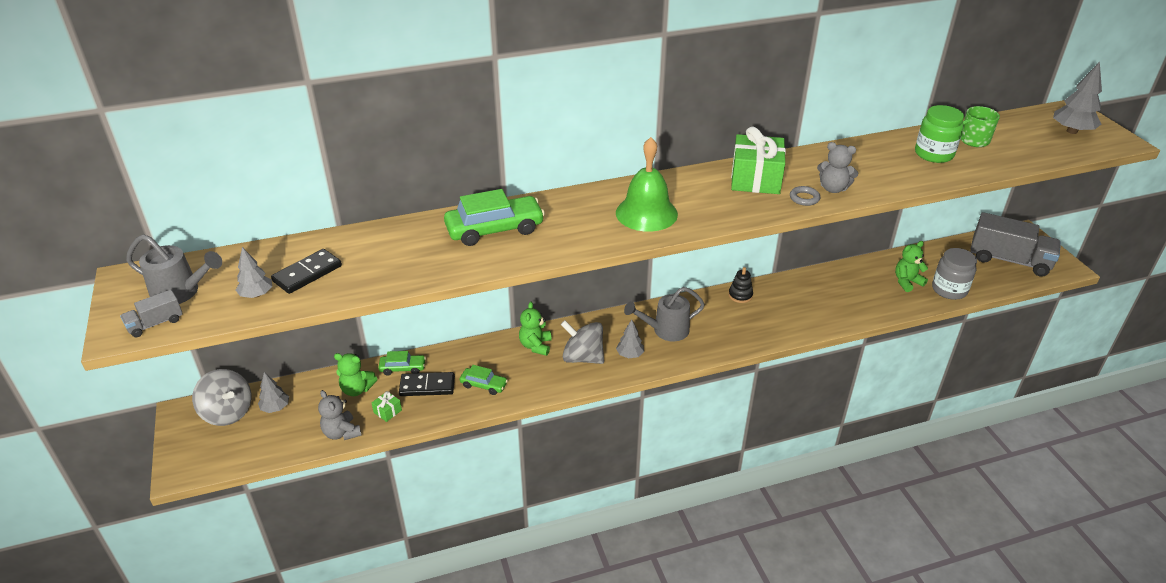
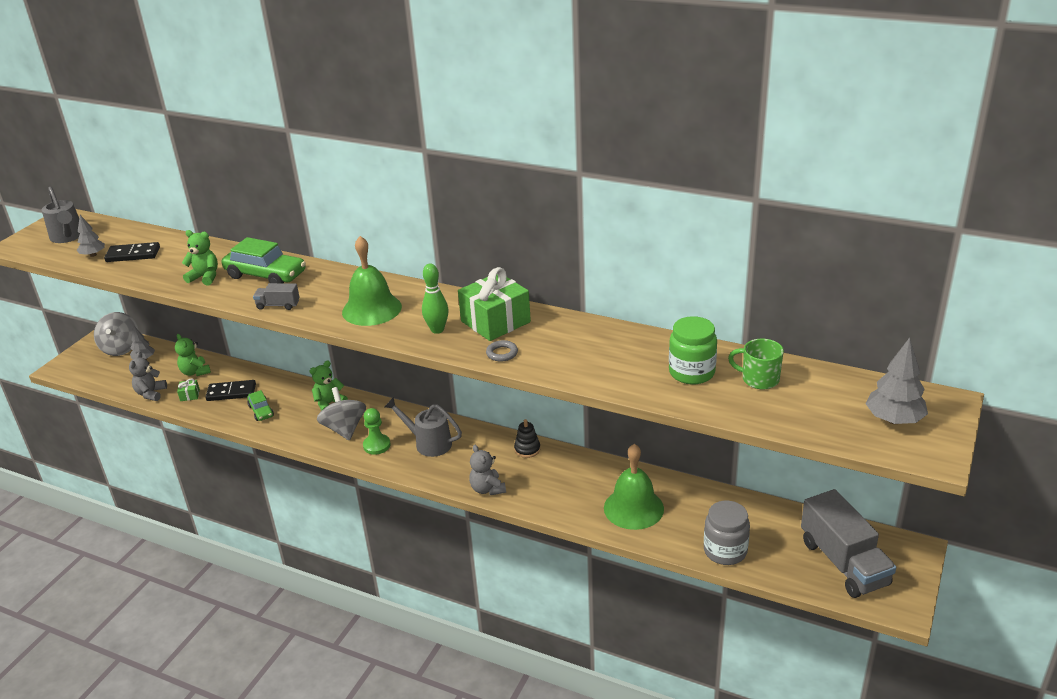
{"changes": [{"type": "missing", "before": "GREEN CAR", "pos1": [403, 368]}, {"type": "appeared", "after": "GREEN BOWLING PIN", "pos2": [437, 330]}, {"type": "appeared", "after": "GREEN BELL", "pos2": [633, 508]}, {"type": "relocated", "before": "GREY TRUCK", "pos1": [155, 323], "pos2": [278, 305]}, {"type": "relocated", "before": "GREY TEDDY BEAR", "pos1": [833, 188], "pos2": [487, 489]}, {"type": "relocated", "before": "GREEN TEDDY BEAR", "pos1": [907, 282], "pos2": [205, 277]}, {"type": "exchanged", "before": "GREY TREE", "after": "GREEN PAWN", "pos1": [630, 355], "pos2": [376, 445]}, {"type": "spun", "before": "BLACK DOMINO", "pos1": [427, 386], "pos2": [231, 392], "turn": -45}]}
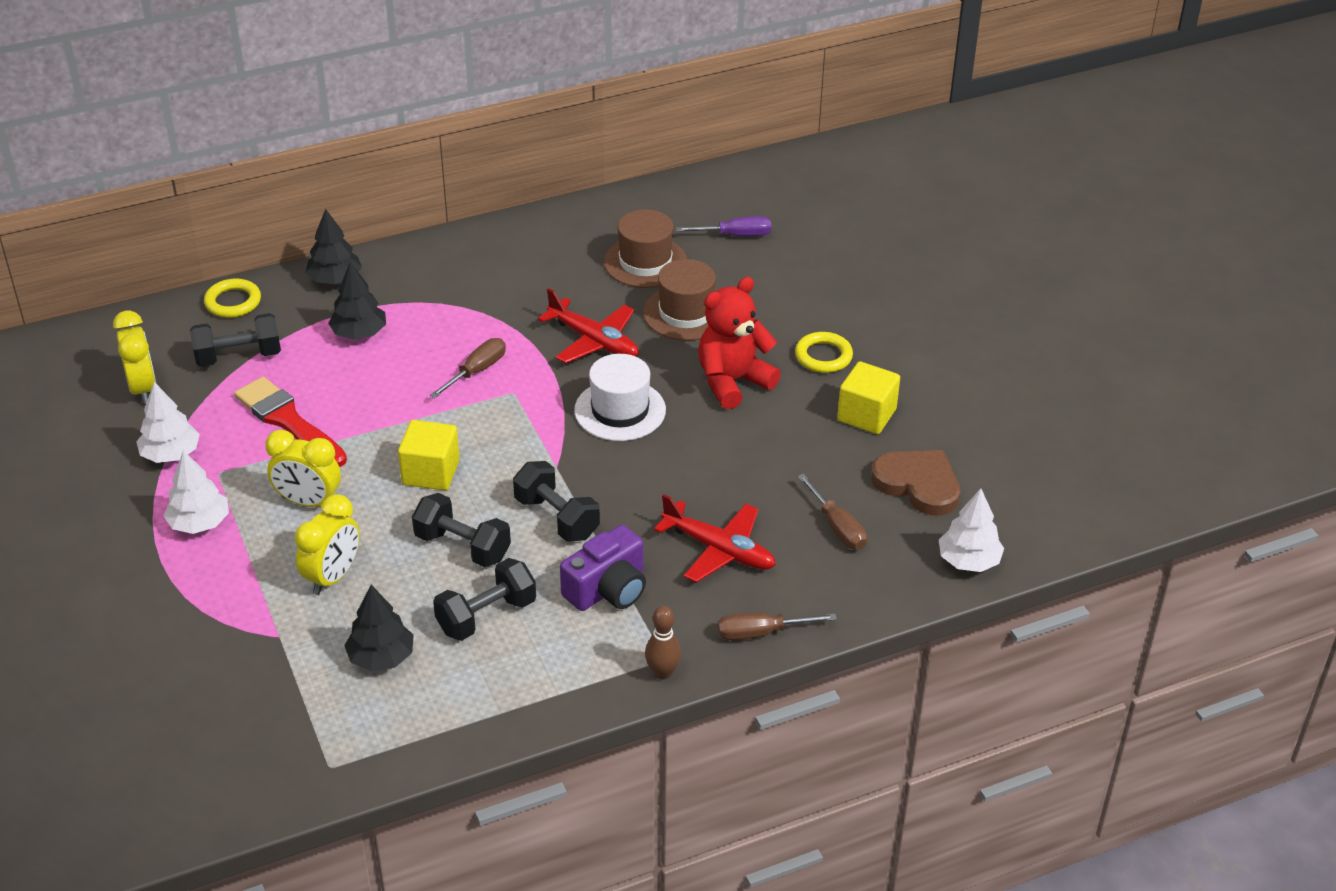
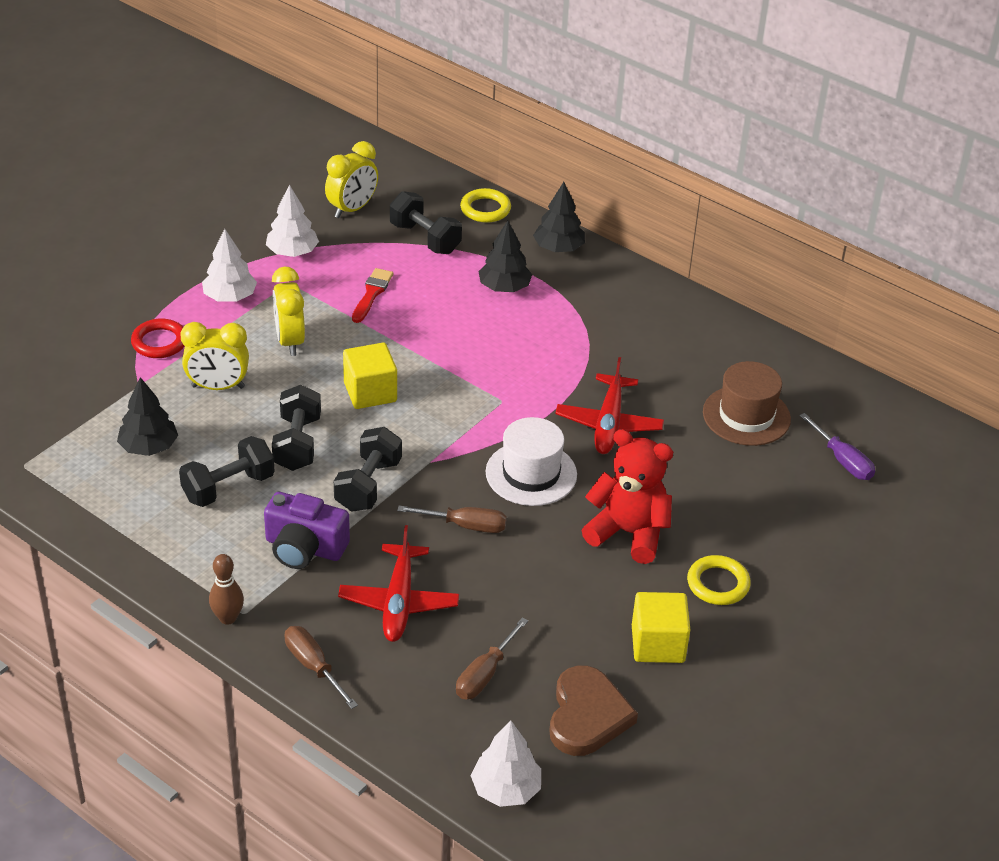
{"changes": [{"type": "missing", "before": "BROWN HAT", "pos1": [686, 313]}, {"type": "appeared", "after": "RED RING", "pos2": [159, 342]}, {"type": "relocated", "before": "BROWN SCREWDRIVER", "pos1": [476, 371], "pos2": [465, 526]}, {"type": "spun", "before": "BLACK DUMBBELL", "pos1": [486, 616], "pos2": [228, 487], "turn": -60}, {"type": "size", "before": "RED BRUSH", "pos1": [288, 421], "pos2": [372, 294], "scale": 0.6}]}
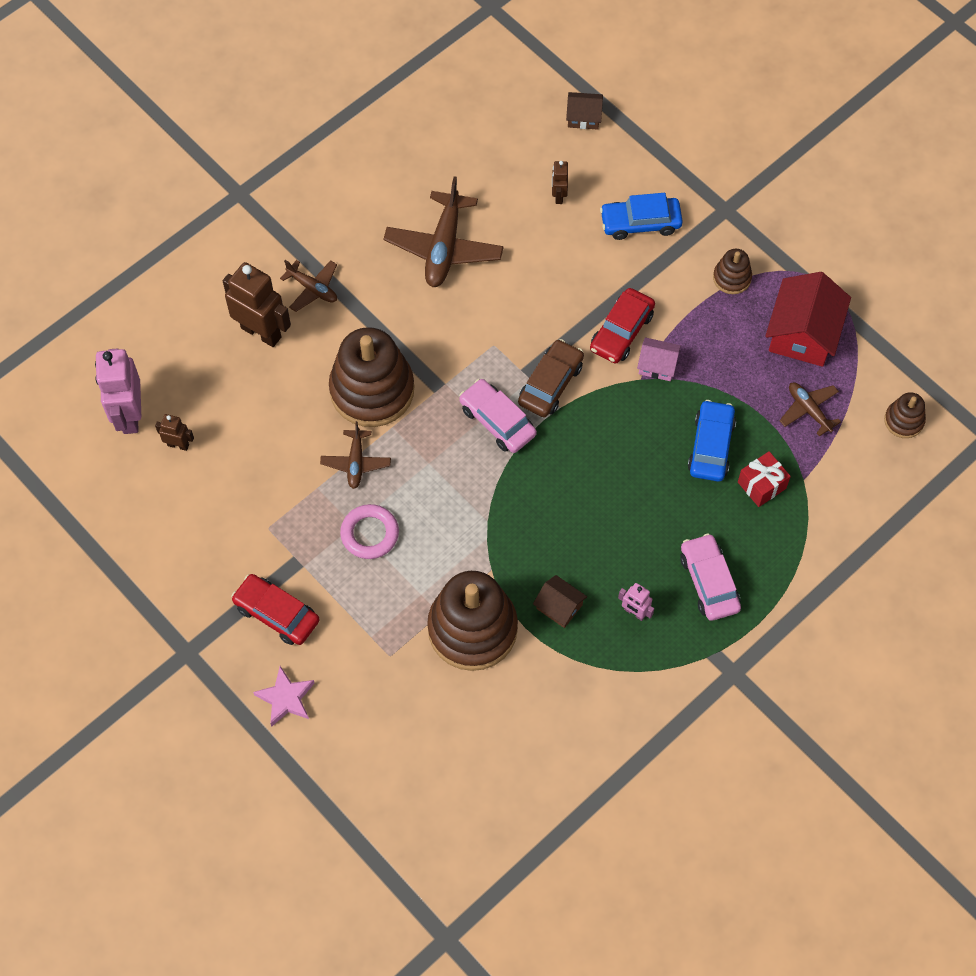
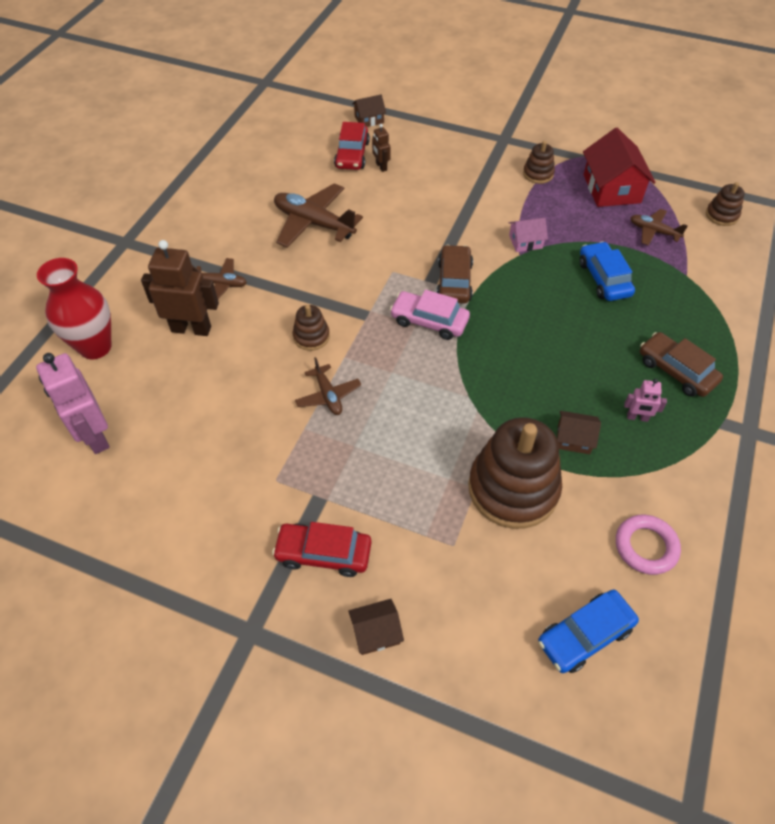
{"changes": [{"type": "missing", "before": "BROWN ROBOT", "pos1": [178, 445]}, {"type": "missing", "before": "RED GIFT", "pos1": [761, 485]}, {"type": "appeared", "after": "RED VASE", "pos2": [95, 347]}, {"type": "relocated", "before": "PINK RING", "pos1": [370, 534], "pos2": [645, 547]}, {"type": "relocated", "before": "RED CAR", "pos1": [621, 331], "pos2": [352, 155]}, {"type": "relocated", "before": "BLUE CAR", "pos1": [640, 223], "pos2": [585, 635]}, {"type": "exchanged", "before": "PINK STAR", "after": "BROWN HOUSE", "pos1": [286, 698], "pos2": [376, 632]}, {"type": "colour", "before": "PINK CAR", "after": "BROWN CAR", "pos1": [709, 582], "pos2": [676, 371]}, {"type": "spun", "before": "BROWN PLANE", "pos1": [444, 248], "pos2": [314, 223], "turn": 135}, {"type": "size", "before": "BROWN STACKING TOY", "pos1": [372, 390], "pos2": [311, 337], "scale": 0.47}]}
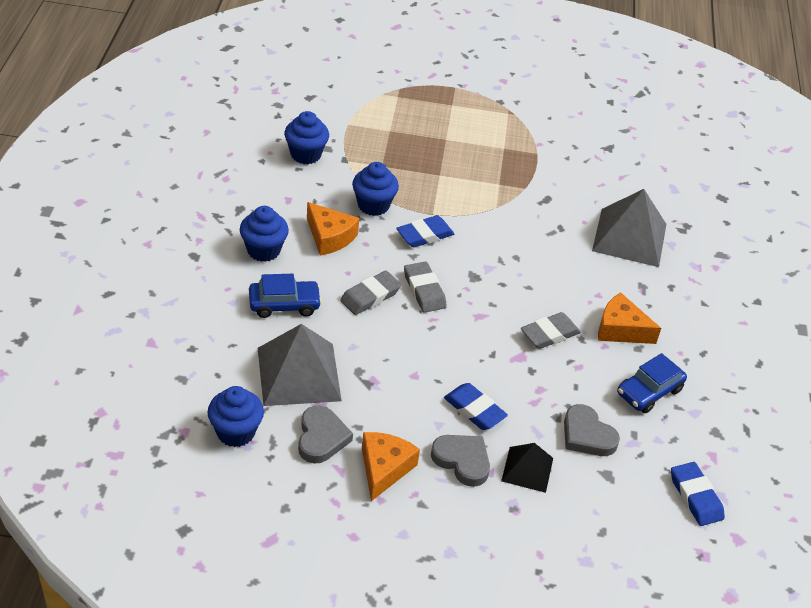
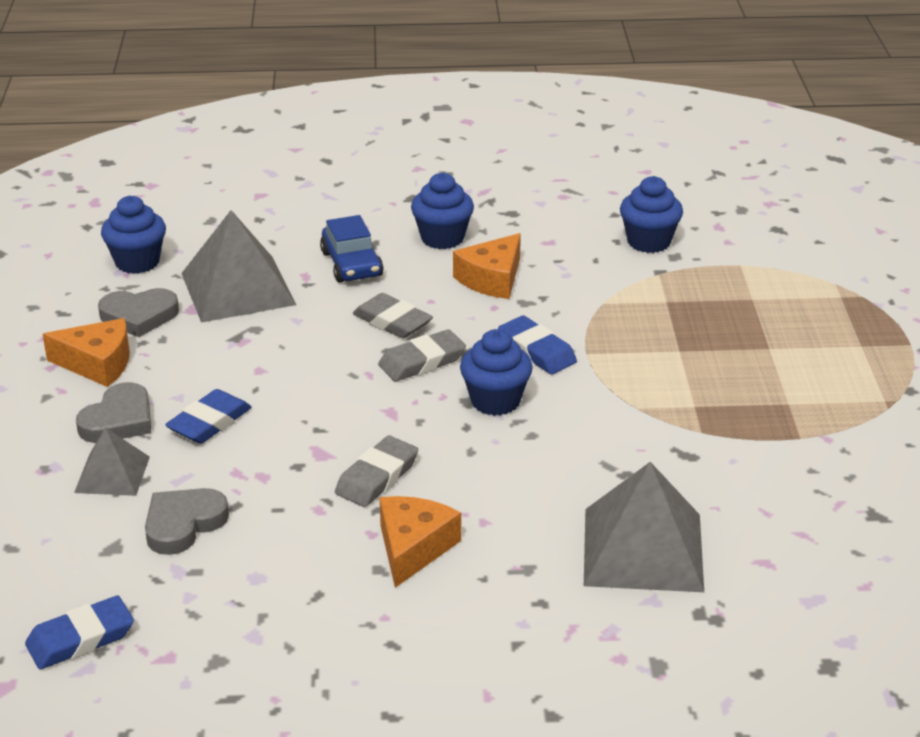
{"changes": [{"type": "missing", "before": "BLUE CAR", "pos1": [649, 391]}, {"type": "relocated", "before": "BLUE CUPCAKE", "pos1": [373, 205], "pos2": [495, 401]}, {"type": "colour", "before": "BLACK PYRAMID", "after": "GREY PYRAMID", "pos1": [527, 469], "pos2": [112, 474]}, {"type": "spun", "before": "GREY ERASER", "pos1": [549, 334], "pos2": [377, 477], "turn": 75}]}
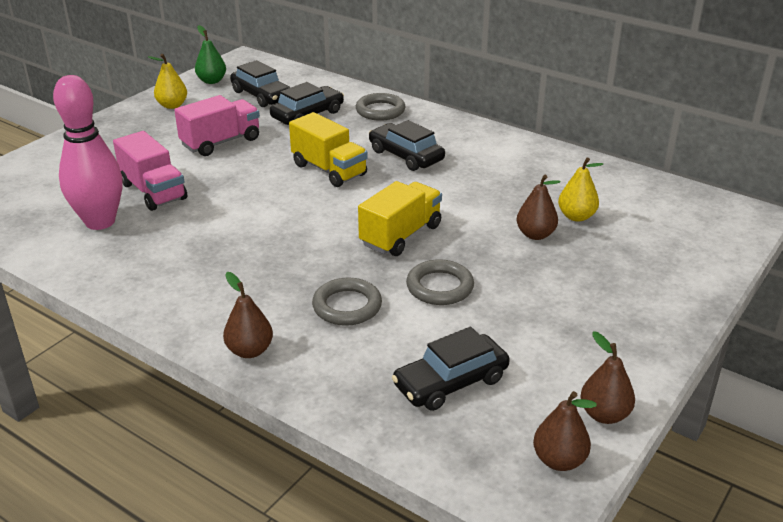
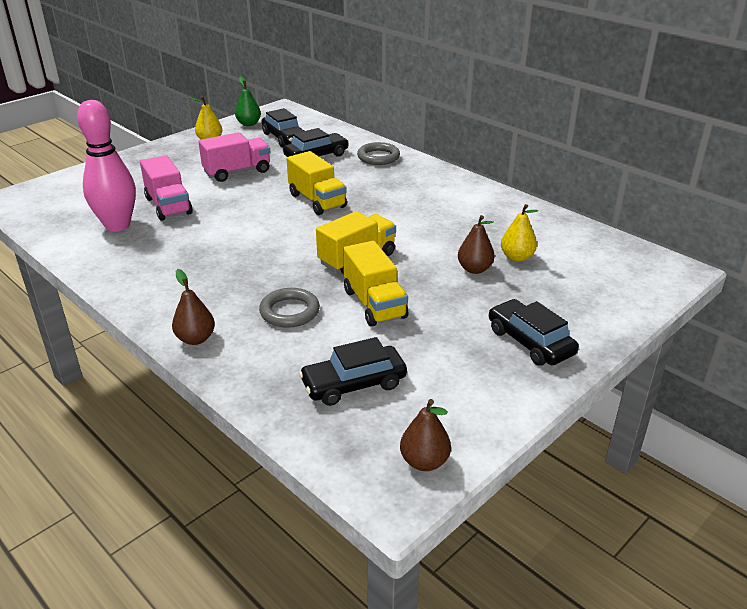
{"changes": [{"type": "missing", "before": "BROWN PEAR", "pos1": [604, 414]}, {"type": "relocated", "before": "BLACK CAR", "pos1": [406, 155], "pos2": [530, 342]}, {"type": "exchanged", "before": "GREY RING", "after": "YELLOW TRUCK", "pos1": [440, 287], "pos2": [374, 304]}]}
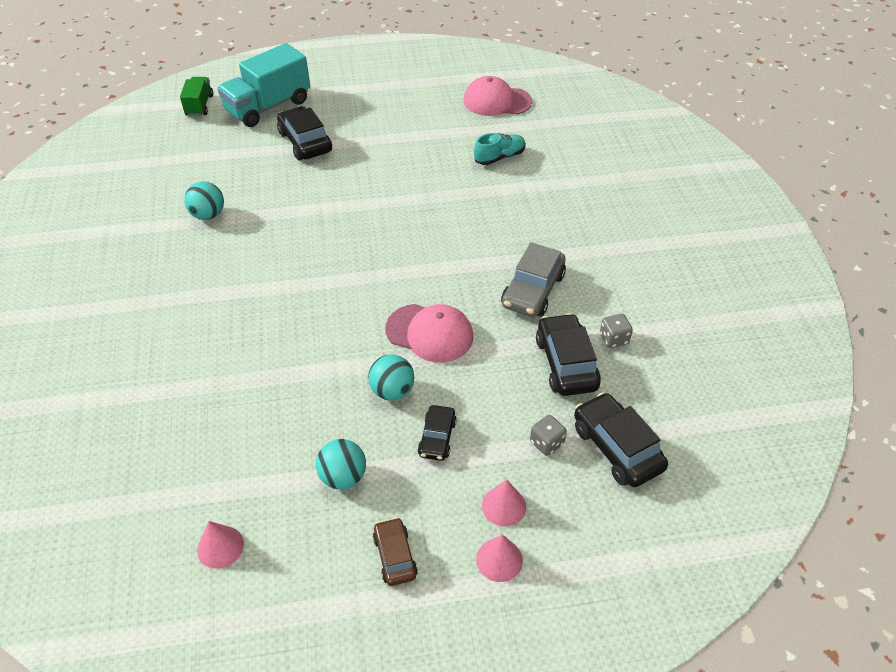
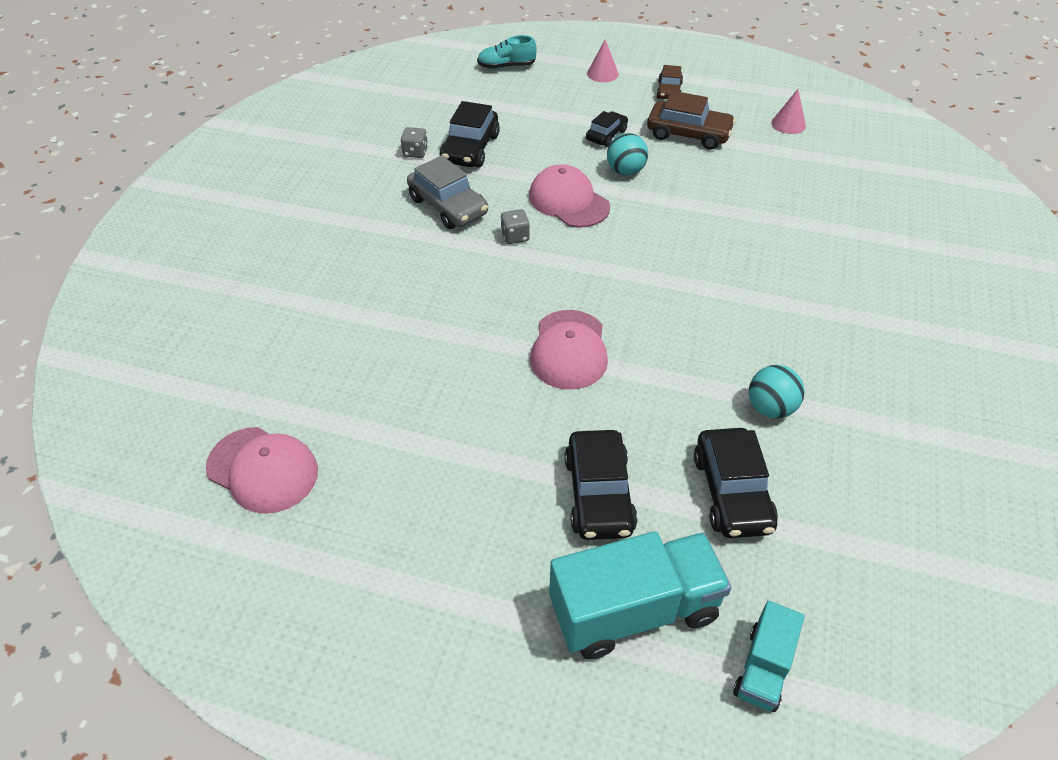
{"changes": [{"type": "missing", "before": "PINK CONE", "pos1": [504, 506]}, {"type": "appeared", "after": "PINK CAP", "pos2": [569, 350]}, {"type": "relocated", "before": "TURQUOISE SHOE", "pos1": [499, 157], "pos2": [506, 66]}, {"type": "relocated", "before": "GREY DICE", "pos1": [546, 443], "pos2": [515, 236]}, {"type": "relocated", "before": "BLACK CAR", "pos1": [617, 448], "pos2": [732, 492]}, {"type": "exchanged", "before": "TURQUOISE BALL", "after": "BROWN CAR", "pos1": [343, 477], "pos2": [688, 134]}, {"type": "colour", "before": "GREEN TRUCK", "after": "TURQUOISE TRUCK", "pos1": [199, 105], "pos2": [763, 668]}, {"type": "spun", "before": "GREY CAR", "pos1": [533, 290], "pos2": [448, 206], "turn": 90}]}
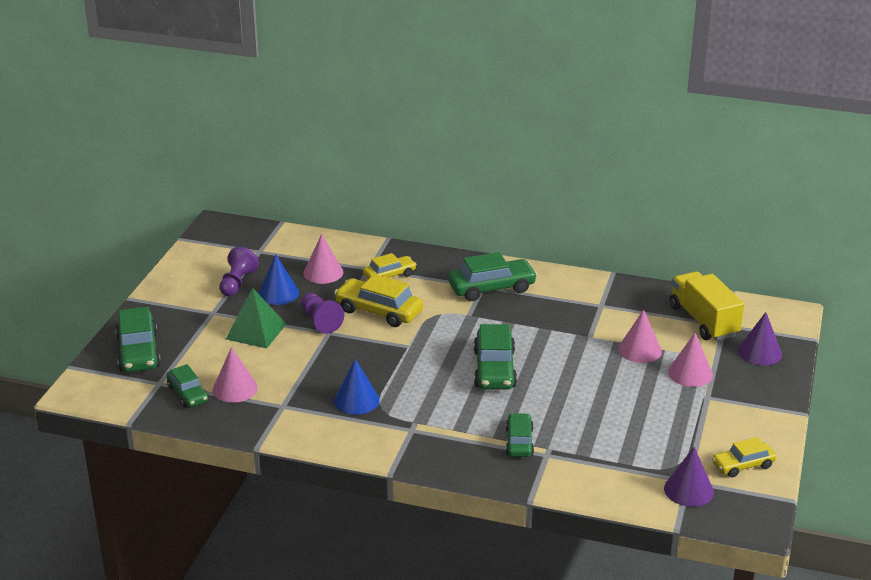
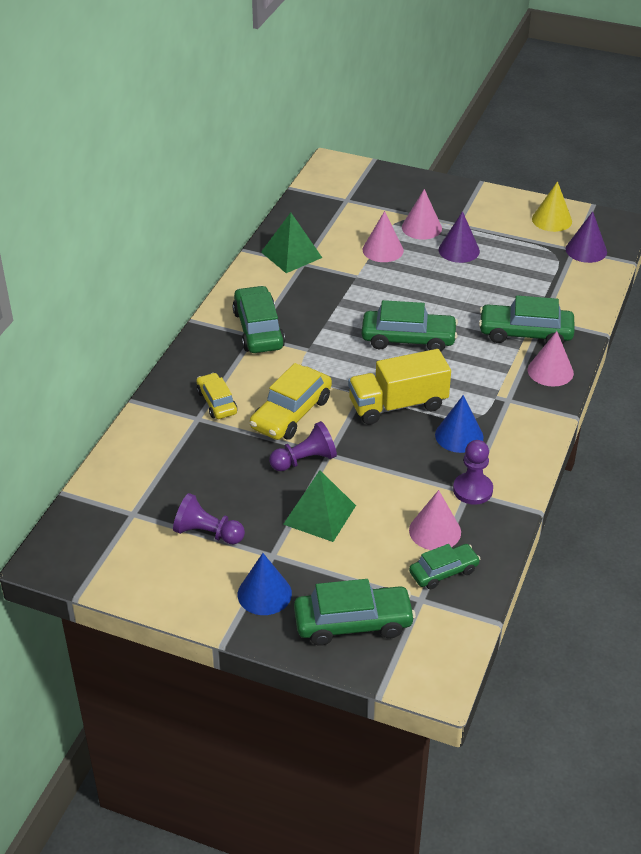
{"changes": [{"type": "appeared", "after": "GREEN PYRAMID", "pos2": [291, 254]}, {"type": "appeared", "after": "PURPLE PAWN", "pos2": [472, 490]}, {"type": "relocated", "before": "BLUE CONE", "pos1": [278, 293], "pos2": [264, 594]}, {"type": "relocated", "before": "PINK CONE", "pos1": [323, 272], "pos2": [550, 371]}, {"type": "relocated", "before": "YELLOW TRUCK", "pos1": [703, 321], "pos2": [398, 405]}, {"type": "relocated", "before": "PURPLE CONE", "pos1": [759, 352], "pos2": [459, 250]}, {"type": "exchanged", "before": "YELLOW CAR", "after": "YELLOW CONE", "pos1": [743, 465], "pos2": [552, 220]}, {"type": "size", "before": "GREEN CAR", "pos1": [519, 442], "pos2": [525, 333], "scale": 1.61}]}
